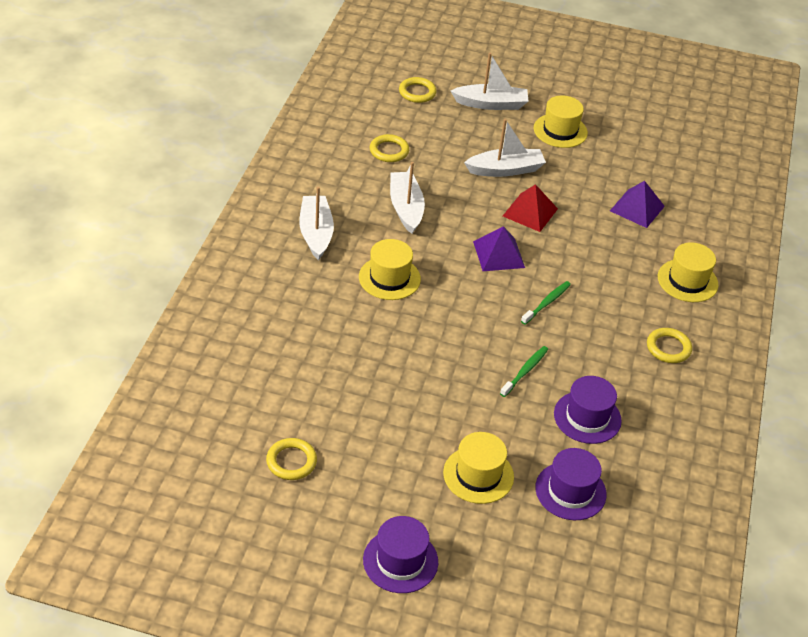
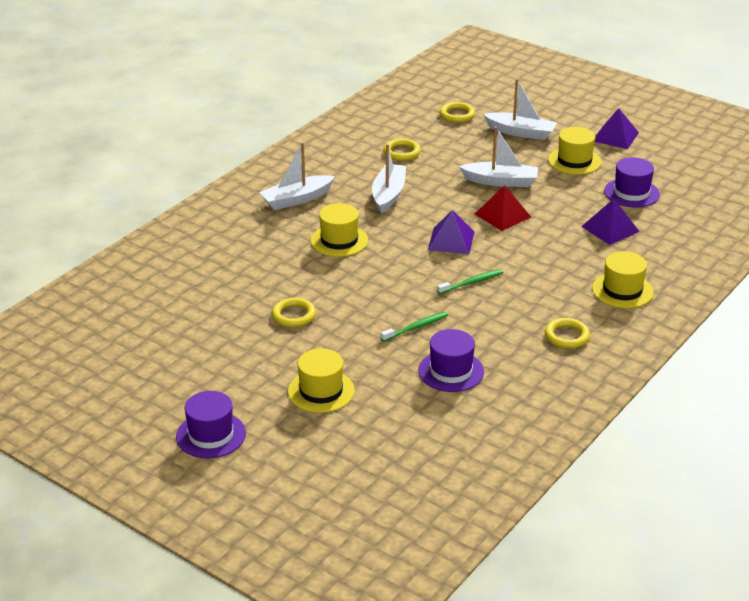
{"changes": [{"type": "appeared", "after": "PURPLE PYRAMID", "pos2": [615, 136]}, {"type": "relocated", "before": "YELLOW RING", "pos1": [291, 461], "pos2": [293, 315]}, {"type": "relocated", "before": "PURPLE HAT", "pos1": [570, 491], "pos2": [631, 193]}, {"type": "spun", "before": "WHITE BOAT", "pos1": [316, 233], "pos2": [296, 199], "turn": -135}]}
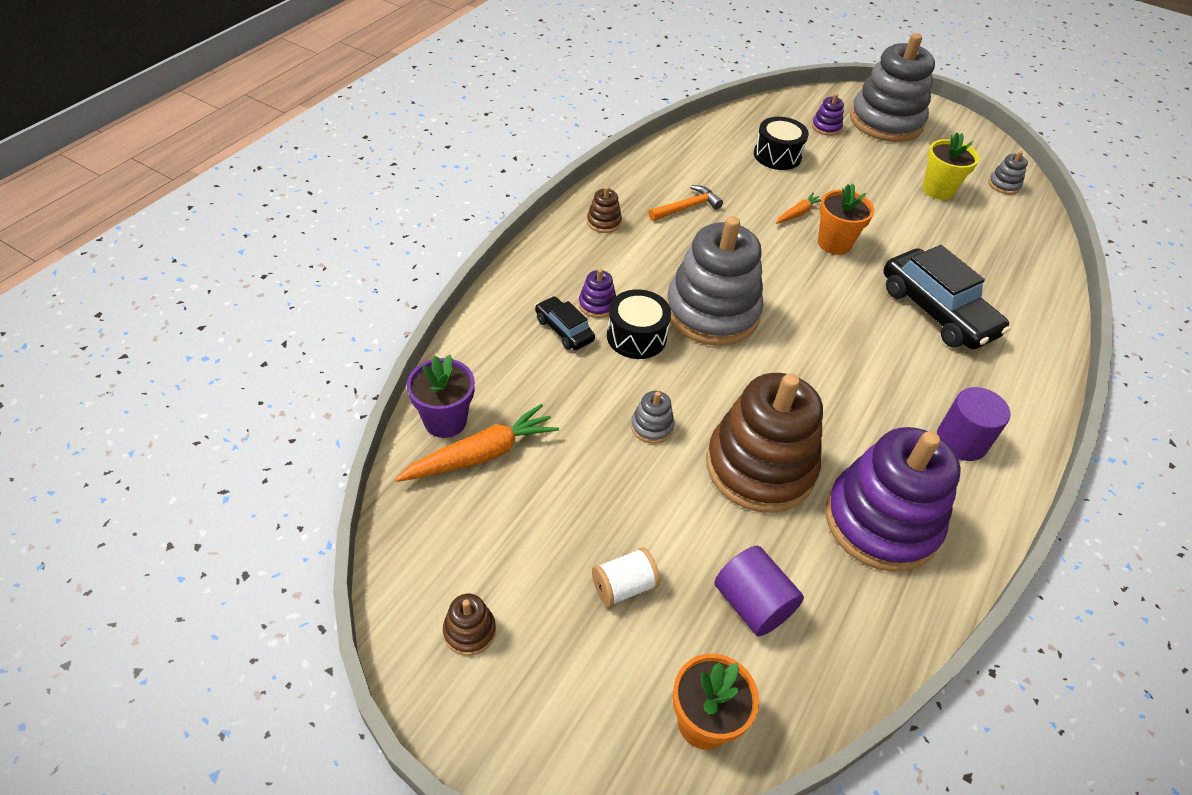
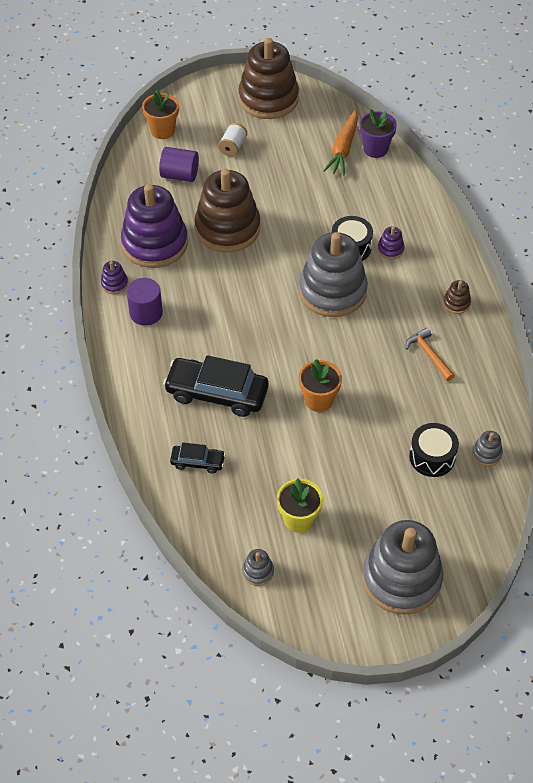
{"changes": [{"type": "missing", "before": "ORANGE CARROT", "pos1": [798, 213]}, {"type": "relocated", "before": "BLACK CAR", "pos1": [564, 330], "pos2": [198, 462]}, {"type": "relocated", "before": "GREY STACKING TOY", "pos1": [652, 427], "pos2": [486, 453]}, {"type": "relocated", "before": "PURPLE STACKING TOY", "pos1": [826, 127], "pos2": [114, 284]}, {"type": "spun", "before": "ORANGE HAMMER", "pos1": [687, 207], "pos2": [429, 355], "turn": 135}, {"type": "size", "before": "BROWN STACKING TOY", "pos1": [469, 631], "pos2": [268, 99], "scale": 2.49}]}
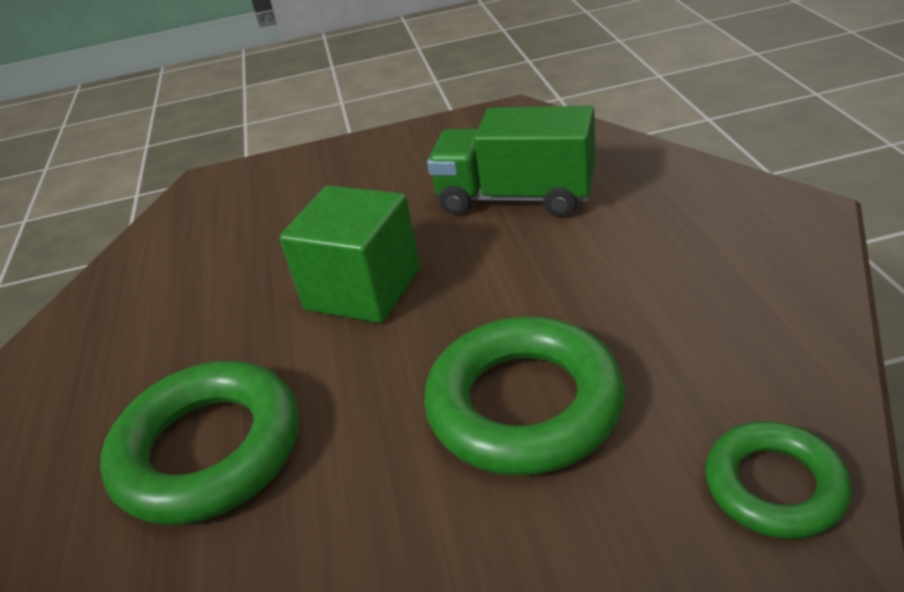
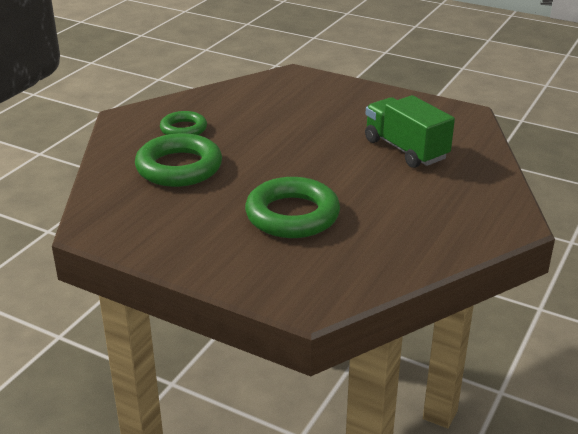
{"changes": [{"type": "missing", "before": "GREEN CUBE", "pos1": [363, 289]}, {"type": "relocated", "before": "GREEN RING", "pos1": [774, 486], "pos2": [183, 129]}]}
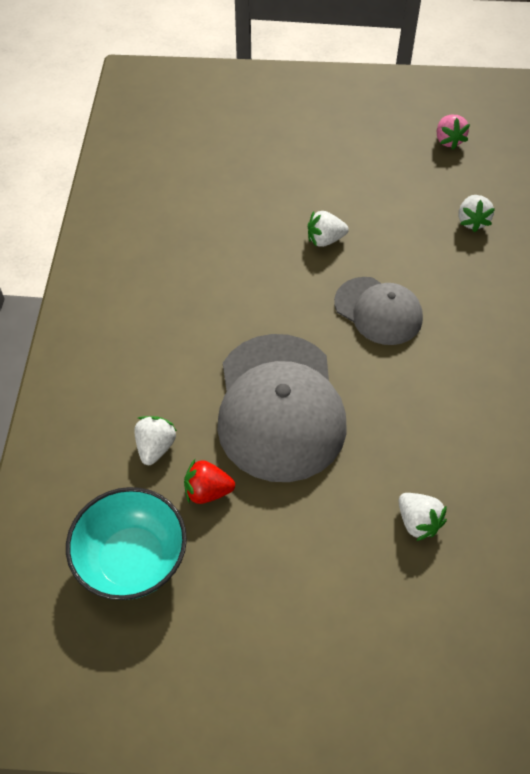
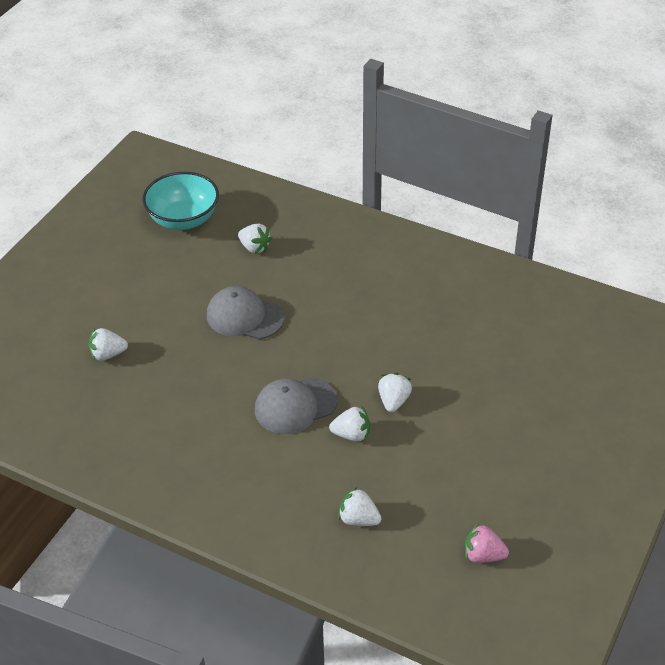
{"changes": [{"type": "missing", "before": "RED STRAWBERRY", "pos1": [207, 491]}, {"type": "appeared", "after": "WHITE STRAWBERRY", "pos2": [351, 434]}, {"type": "size", "before": "GREY CAP", "pos1": [279, 407], "pos2": [244, 316], "scale": 0.59}]}
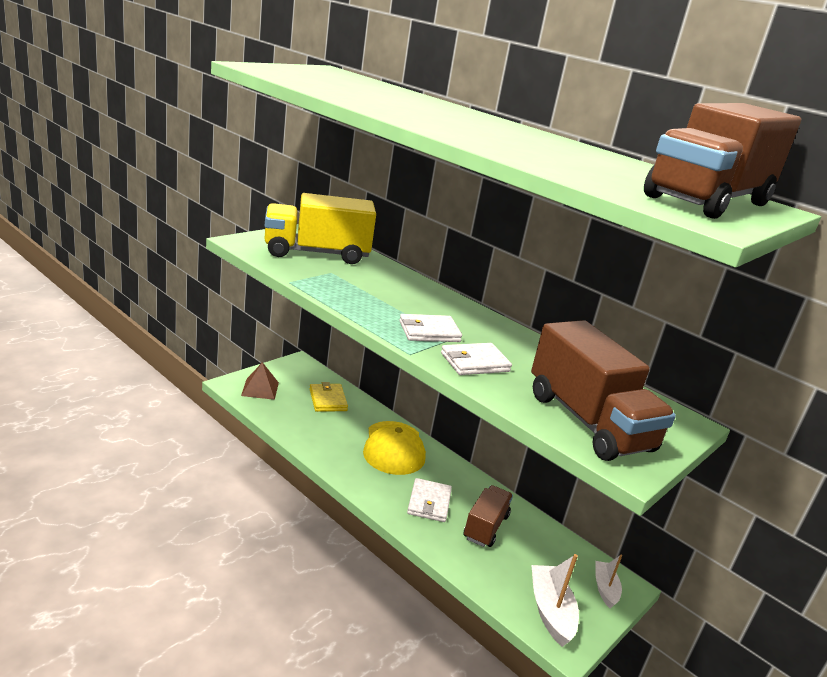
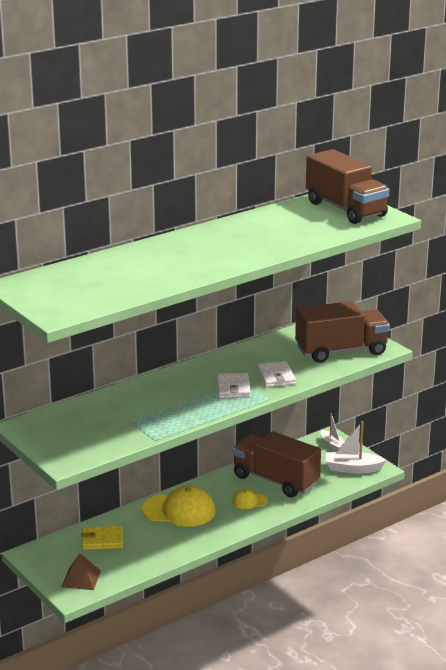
{"changes": [{"type": "missing", "before": "YELLOW TRUCK", "pos1": [316, 253]}, {"type": "exchanged", "before": "WHITE WALLET", "after": "YELLOW CAP", "pos1": [429, 502], "pos2": [249, 501]}, {"type": "spun", "before": "WHITE BOAT", "pos1": [605, 589], "pos2": [332, 445], "turn": -135}, {"type": "size", "before": "BROWN TRUCK", "pos1": [485, 527], "pos2": [275, 480], "scale": 1.69}]}
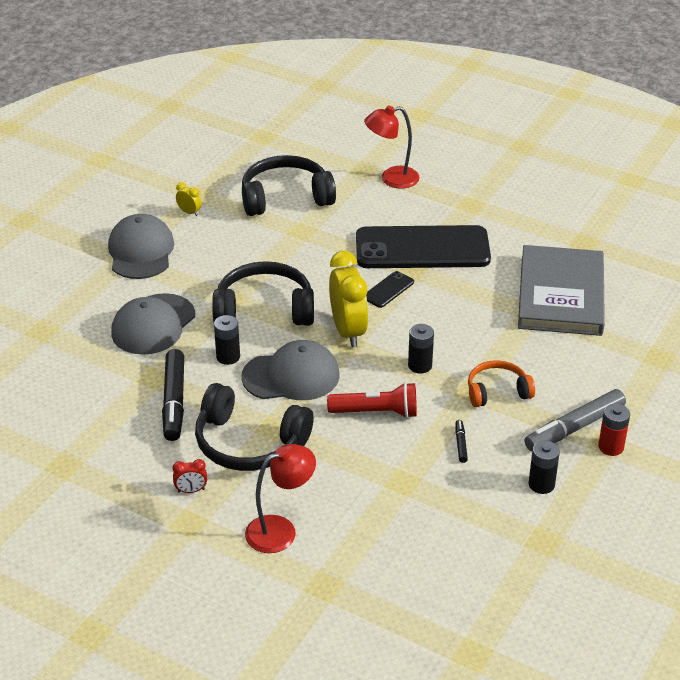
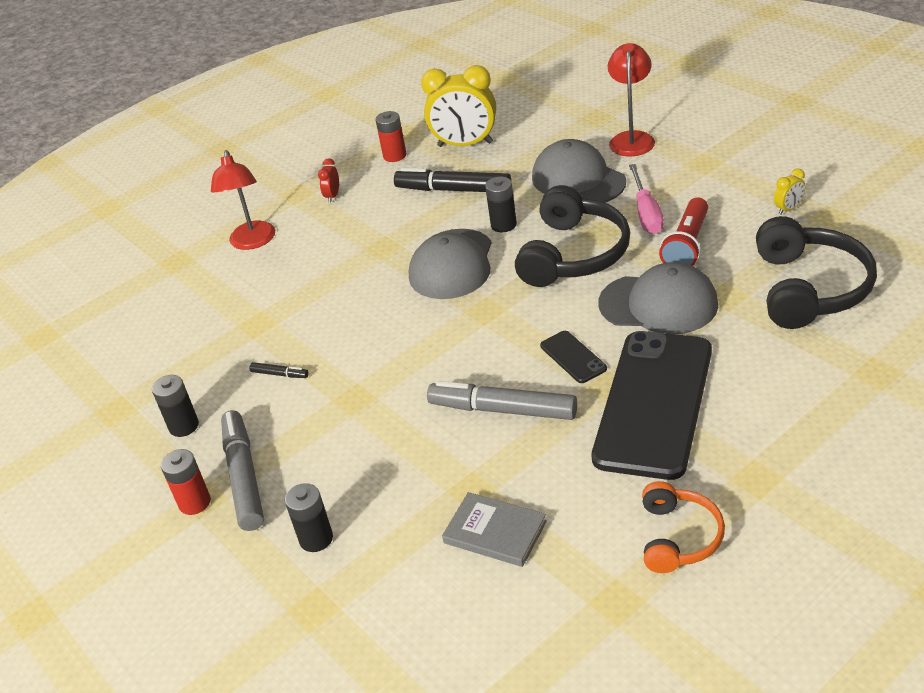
{"changes": [{"type": "missing", "before": "BLACK HEADPHONES", "pos1": [249, 443]}, {"type": "appeared", "after": "RED BATTERY", "pos2": [394, 156]}, {"type": "appeared", "after": "GREY MARKER", "pos2": [503, 410]}, {"type": "appeared", "after": "PINK SCREWDRIVER", "pos2": [646, 213]}, {"type": "relocated", "before": "GREY CAP", "pos1": [141, 251], "pos2": [659, 304]}, {"type": "relocated", "before": "RED FLASHLIGHT", "pos1": [376, 412], "pos2": [687, 246]}, {"type": "relocated", "before": "YELLOW CLOCK", "pos1": [348, 331], "pos2": [465, 144]}, {"type": "relocated", "before": "RED LAMP", "pos1": [391, 179], "pos2": [632, 139]}, {"type": "relocated", "before": "BLACK BATTERY", "pos1": [420, 365], "pos2": [316, 539]}, {"type": "relocated", "before": "ORANGE HEADPHONES", "pos1": [497, 391], "pos2": [678, 537]}, {"type": "size", "before": "GREY BOOK", "pos1": [561, 295], "pos2": [495, 532], "scale": 0.48}]}
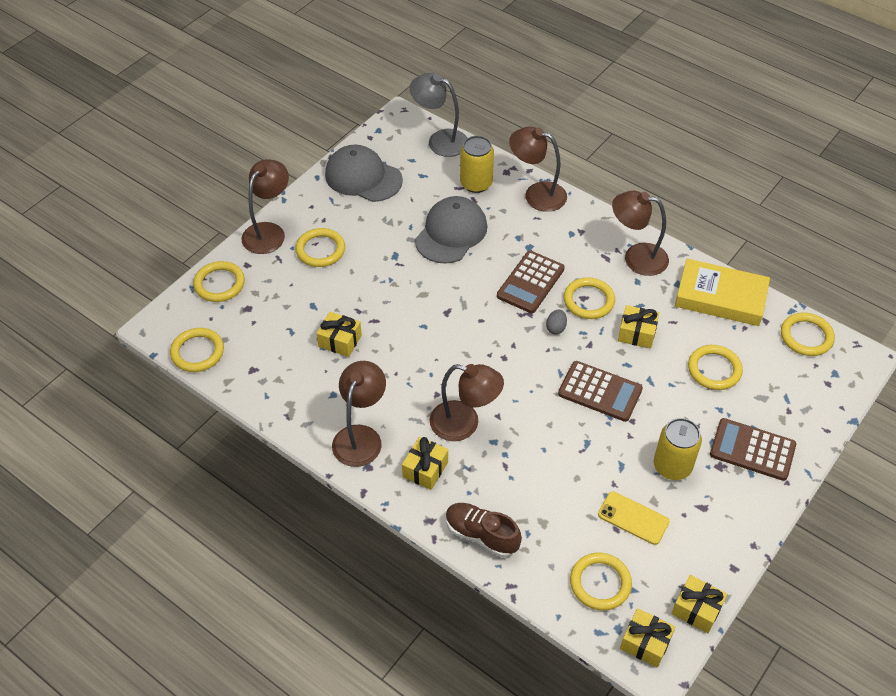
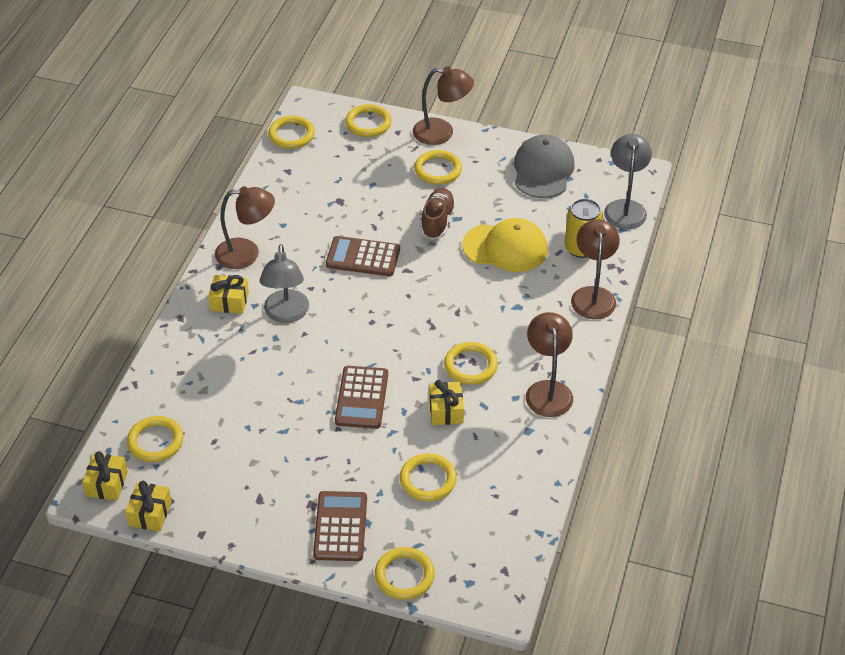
{"changes": [{"type": "missing", "before": "YELLOW GIFT", "pos1": [340, 341]}, {"type": "missing", "before": "GREY EGG", "pos1": [556, 328]}, {"type": "missing", "before": "YELLOW PHONE", "pos1": [633, 518]}, {"type": "missing", "before": "YELLOW CAN", "pos1": [672, 466]}, {"type": "missing", "before": "YELLOW BOOK", "pos1": [720, 297]}, {"type": "relocated", "before": "BROWN SHOE", "pos1": [481, 535], "pos2": [437, 221]}, {"type": "relocated", "before": "BROWN CALCULATOR", "pos1": [530, 282], "pos2": [363, 257]}, {"type": "relocated", "before": "YELLOW RING", "pos1": [806, 336], "pos2": [404, 575]}, {"type": "colour", "before": "GREY CAP", "after": "YELLOW CAP", "pos1": [451, 233], "pos2": [505, 248]}, {"type": "colour", "before": "BROWN LAMP", "after": "GREY LAMP", "pos1": [464, 424], "pos2": [286, 314]}]}
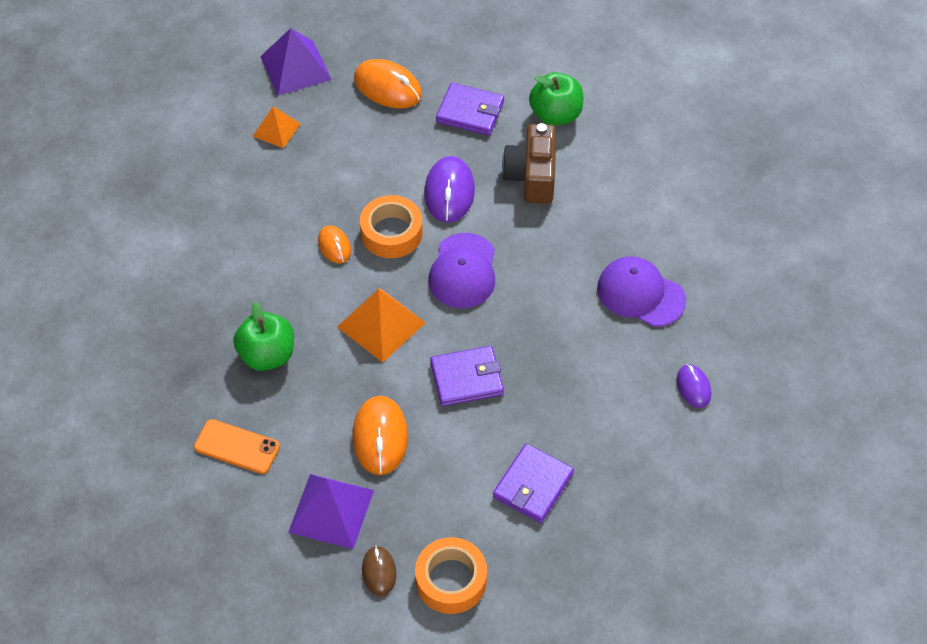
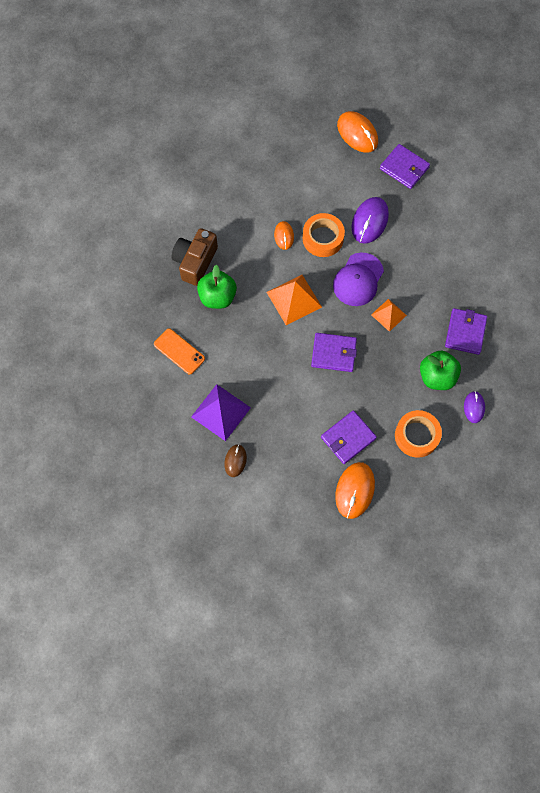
{"changes": [{"type": "missing", "before": "PURPLE PYRAMID", "pos1": [295, 67]}, {"type": "relocated", "before": "ORANGE PYRAMID", "pos1": [276, 130], "pos2": [388, 315]}, {"type": "relocated", "before": "ORANGE MOUSE", "pos1": [380, 437], "pos2": [354, 490]}, {"type": "relocated", "before": "ORANGE TAPE", "pos1": [451, 580], "pos2": [416, 436]}, {"type": "relocated", "before": "BROWN CAMERA", "pos1": [532, 176], "pos2": [195, 262]}, {"type": "relocated", "before": "GREEN APPLE", "pos1": [555, 115], "pos2": [437, 376]}, {"type": "exchanged", "before": "PURPLE CAP", "after": "PURPLE WALLET", "pos1": [640, 294], "pos2": [465, 332]}]}
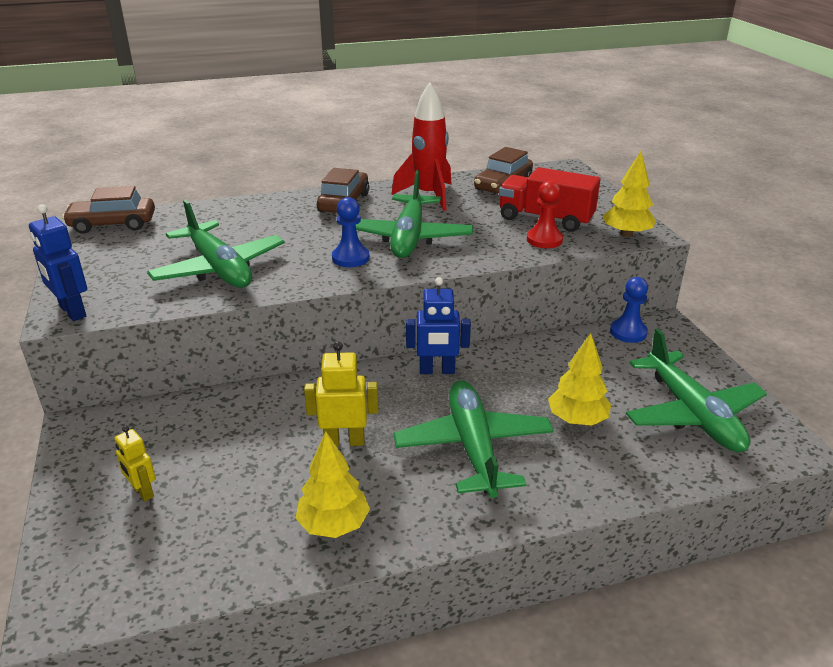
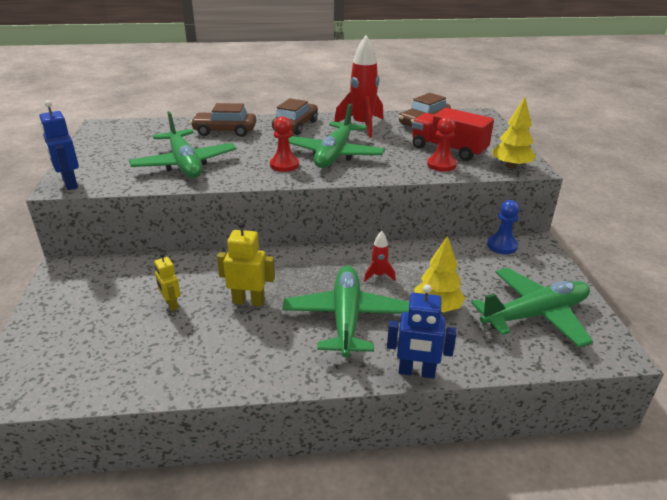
{"changes": [{"type": "missing", "before": "YELLOW TREE", "pos1": [334, 524]}, {"type": "appeared", "after": "RED ROCKET", "pos2": [378, 275]}, {"type": "relocated", "before": "BROWN CAR", "pos1": [113, 224], "pos2": [225, 131]}, {"type": "relocated", "before": "YELLOW ROBOT", "pos1": [142, 492], "pos2": [171, 304]}, {"type": "relocated", "before": "BLUE ROBOT", "pos1": [437, 371], "pos2": [416, 372]}, {"type": "colour", "before": "BLUE PAWN", "after": "RED PAWN", "pos1": [350, 258], "pos2": [284, 165]}, {"type": "spun", "before": "GREEN PLANE", "pos1": [692, 414], "pos2": [535, 315], "turn": -105}]}
